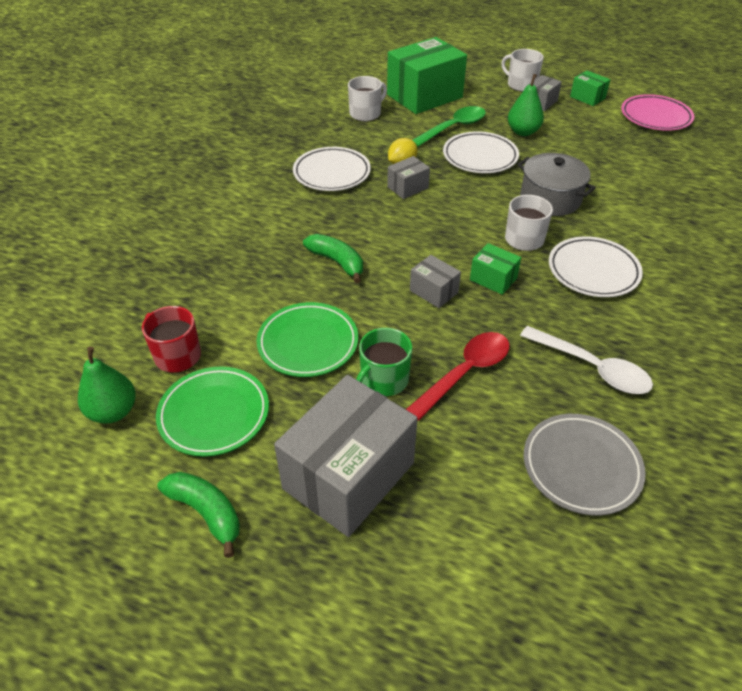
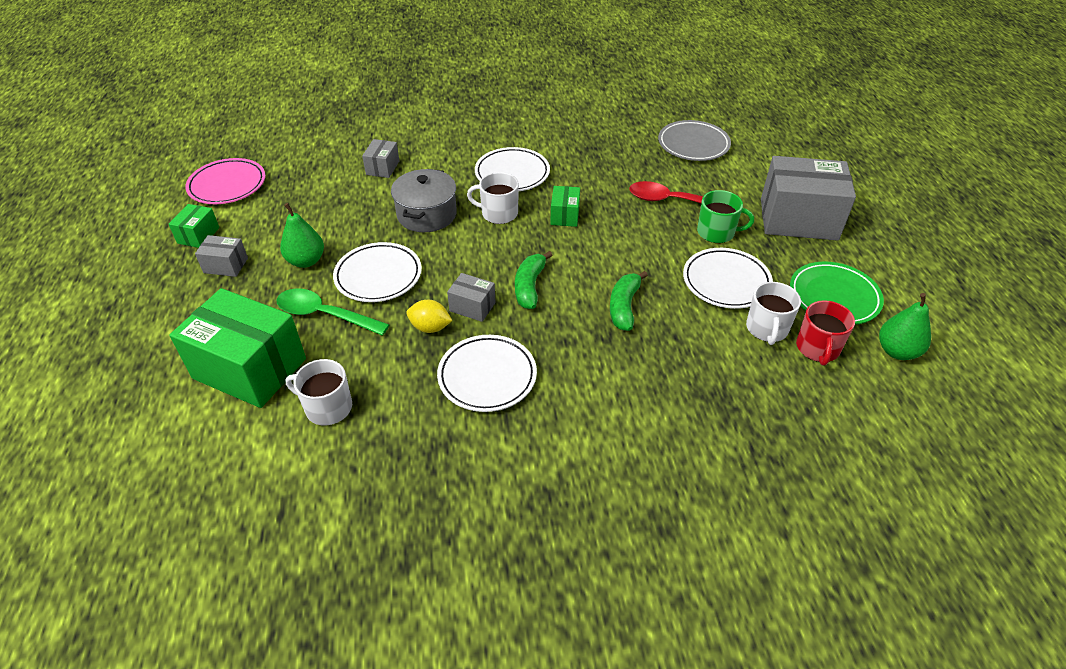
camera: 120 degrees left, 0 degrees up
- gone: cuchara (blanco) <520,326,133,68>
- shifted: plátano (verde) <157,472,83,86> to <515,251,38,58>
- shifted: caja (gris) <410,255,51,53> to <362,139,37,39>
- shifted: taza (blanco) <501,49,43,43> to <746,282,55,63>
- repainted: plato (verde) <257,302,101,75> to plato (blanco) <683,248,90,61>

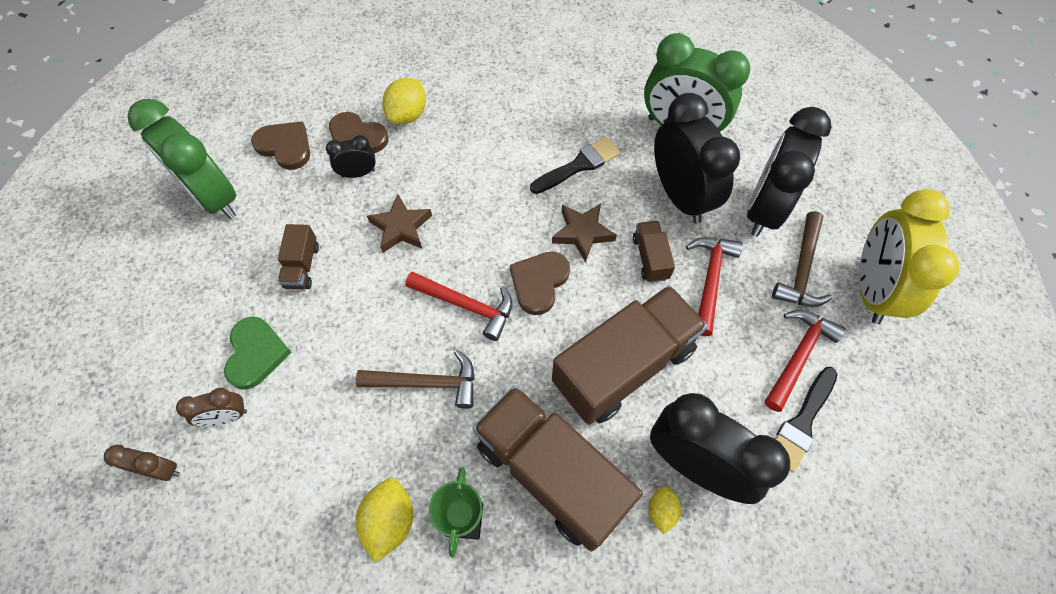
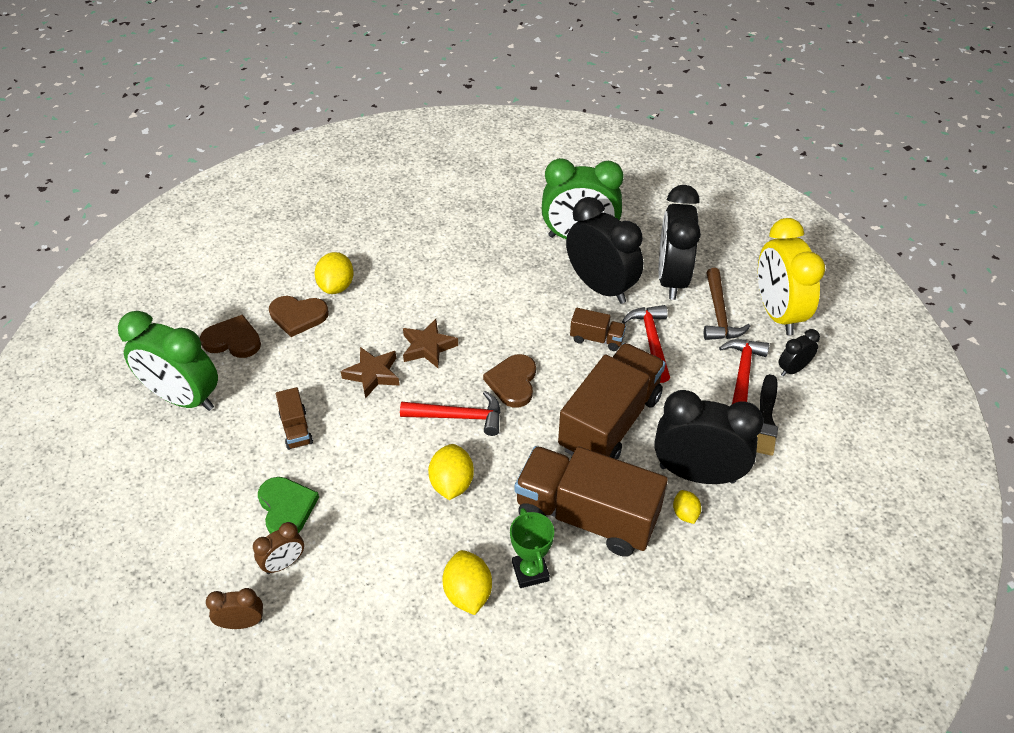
camera: 20 degrees left, 15 degrees down
- gone: pincel (negro) <530,137,90,57>
- shifted: despertador (negro) <326,135,50,43> to <779,329,41,47>
- shifted: estrella (marrón) <552,204,65,58> to <403,319,55,49>
- swapped: martillo (marrón) <356,350,119,59> to limón (amarillo) <428,444,46,56>
- rotated: camión (marrón) <633,221,42,62> = <570,308,56,43> 135 degrees clockwise

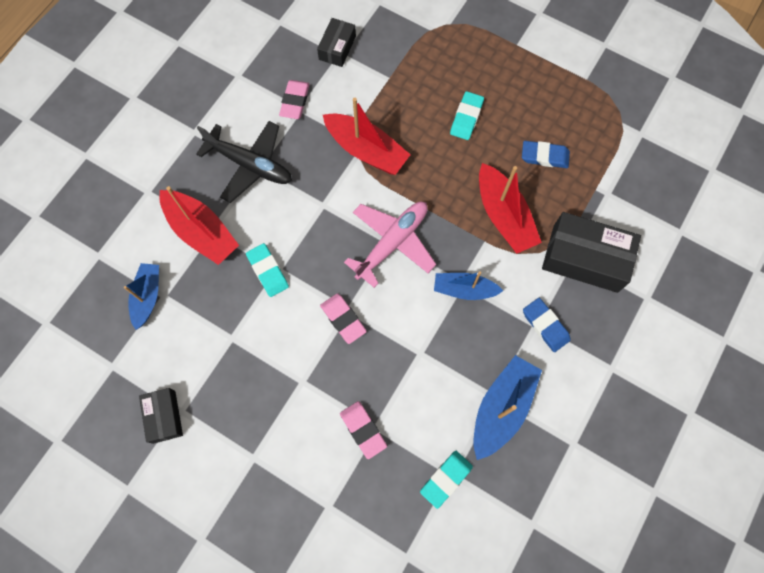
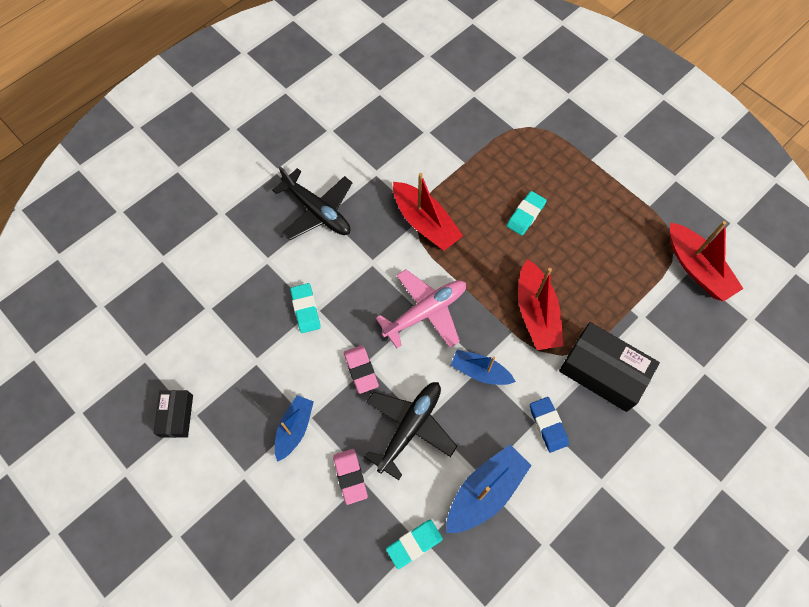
camera: 15 degrees right, 5 degrees down
- gone: goma de borrar (rosa) <279,80,31,39>
- gone: caja (negro) <317,18,39,49>
- gone: goma de borrar (azul) <522,141,48,27>
- new: avión (negro) <365,382,92,98>
- shifted: barco (azul) <124,263,35,67> to <275,395,39,67>
- shifted: barco (rojo) <160,186,79,79> to <670,221,74,81>

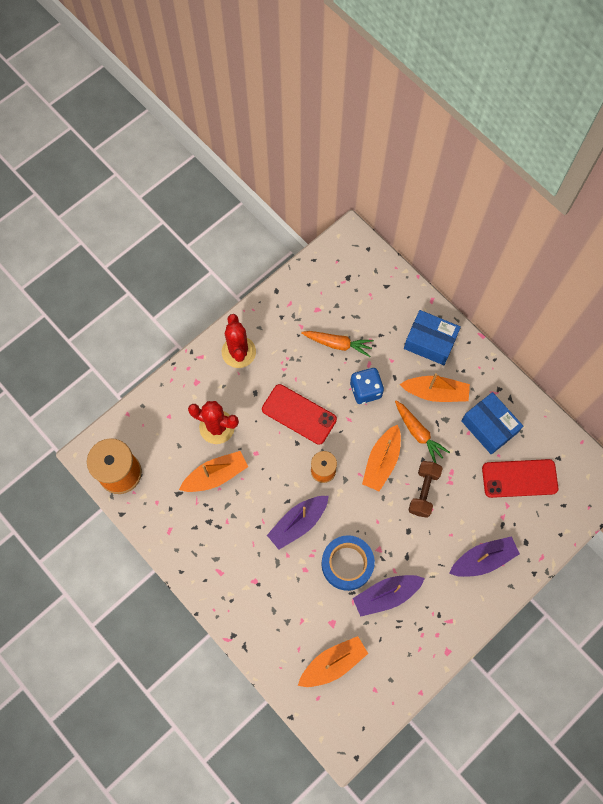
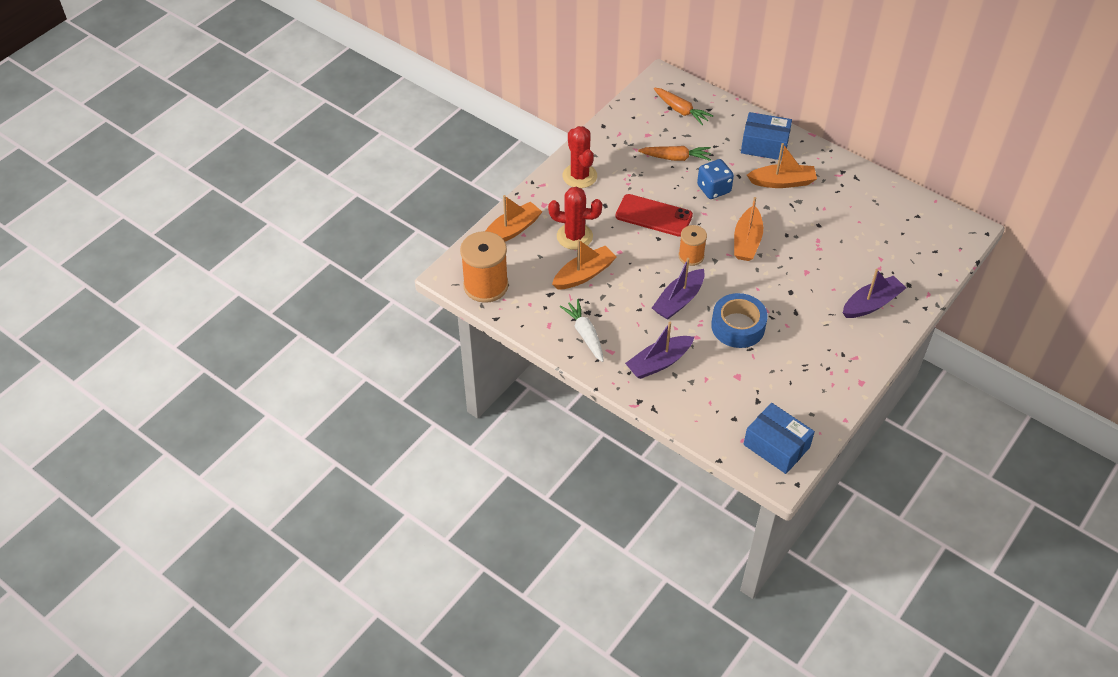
camera: 10 degrees left, 20 degrees down
- gone: mancuerna (marrón) <409,461,34,57>
- gone: móvil (rojo) <482,459,76,39>
- new: zanahoria (blanco) <560,299,44,63>
- shifted: barco (naranja) <298,636,70,51> to <486,195,56,47>
- shifted: barco (morado) <353,575,72,42> to <625,322,69,57>
- shifted: zanahoria (naranja) <395,400,55,63> to <654,88,59,37>
- shifted: caja (azul) <461,392,62,63> to <744,403,71,71>

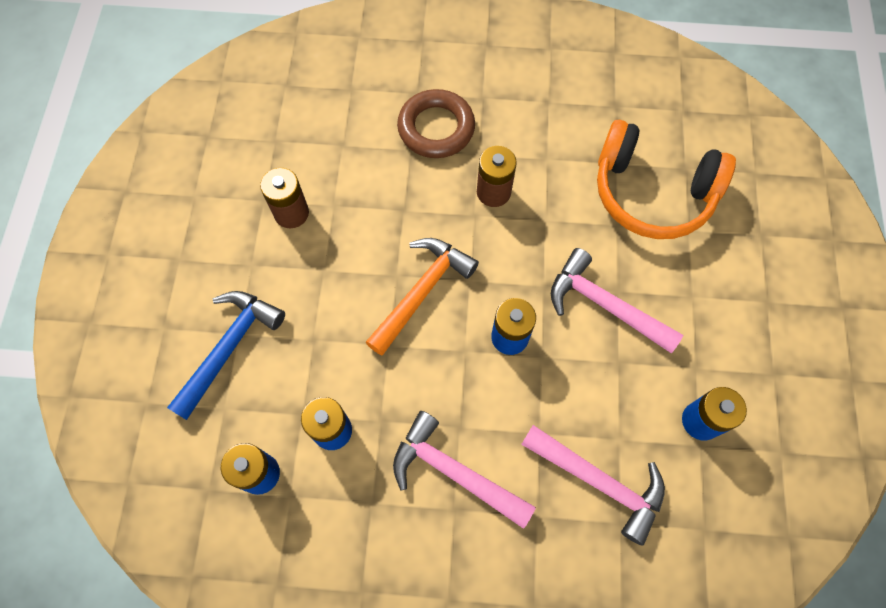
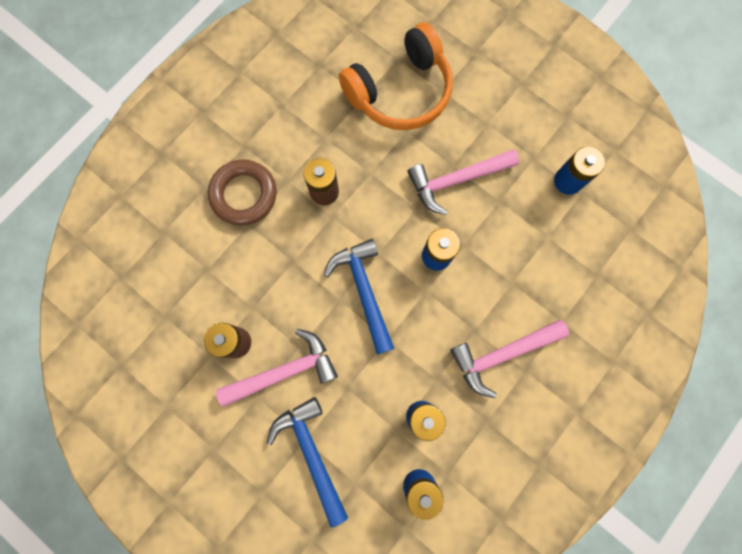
camera: 55 degrees left, 10 degrees up
- shifted: martillo (rosa) <521,425,144,121> to <216,329,122,78>
- repainted: martillo (naranja) <365,238,114,118> to martillo (azul) <324,239,70,116>

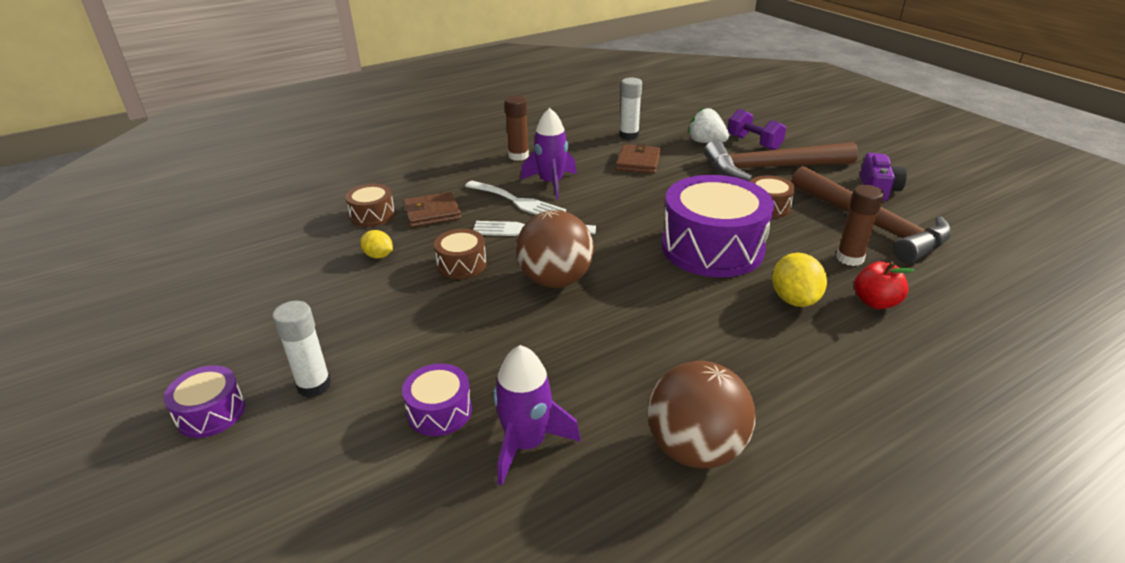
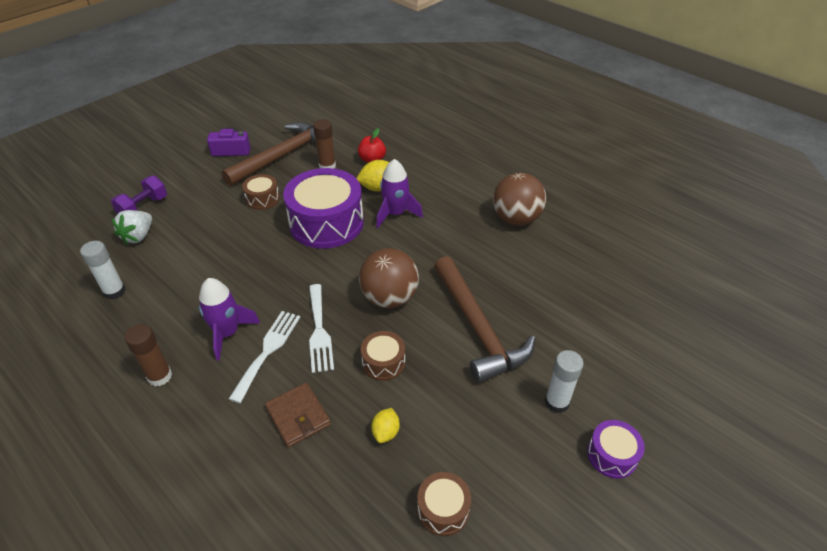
camera: 105 degrees left, 10 degrees up
- gone: tambor (morado) <402,363,70,73>
- gone: cartera (marrón) <616,144,45,30>
- shifted: tambor (marrón) <345,184,50,43> to <417,472,54,64>
- shifted: cohete (morado) <493,345,88,140> to <376,159,47,69>
- shifted: martillo (marrón) <704,140,154,42> to <434,256,101,127>

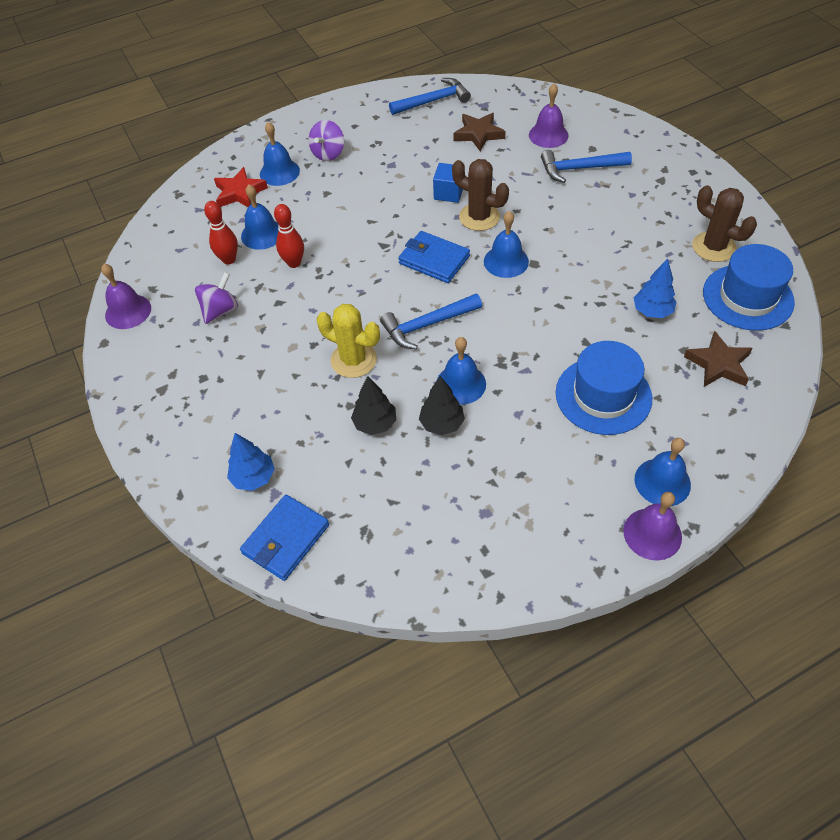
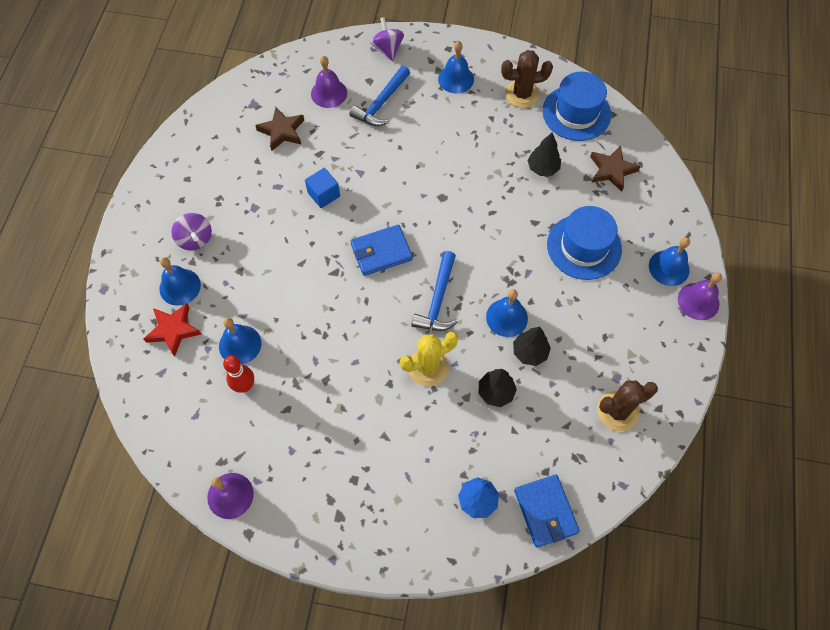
camera: 55 degrees left, 10 degrees up
- gone: bolo (rojo) <274,204,30,64>
- gone: martillo (azul) <389,78,82,37>
- shifted: peonza (morado) <195,272,43,52> to <370,17,34,44>
- shifted: cactus (marrón) <452,159,57,72> to <597,380,61,51>
- shifted: campana (azul) <484,211,45,67> to <438,41,36,52>
- repainted: árbol (azul) <634,259,42,59> to árbol (negro) <528,133,33,43>

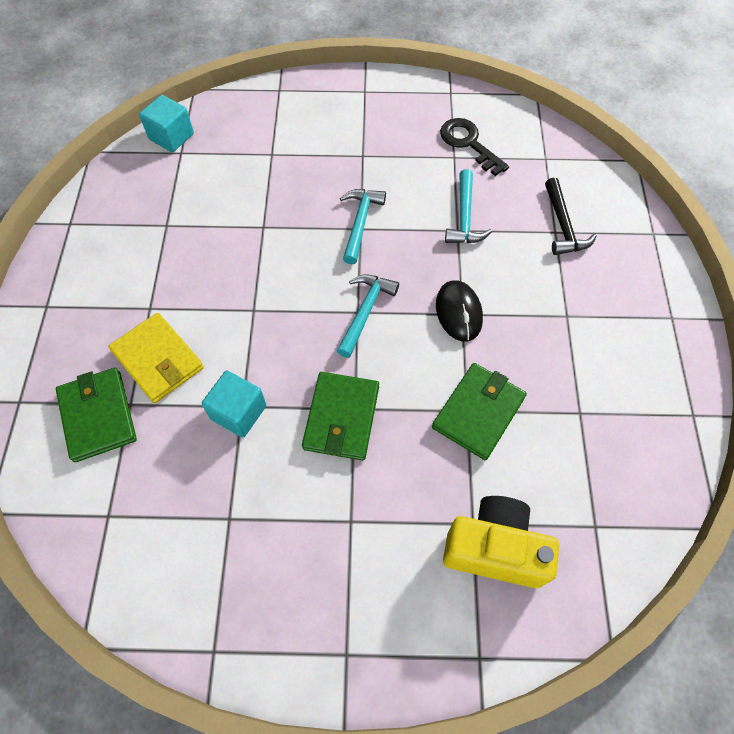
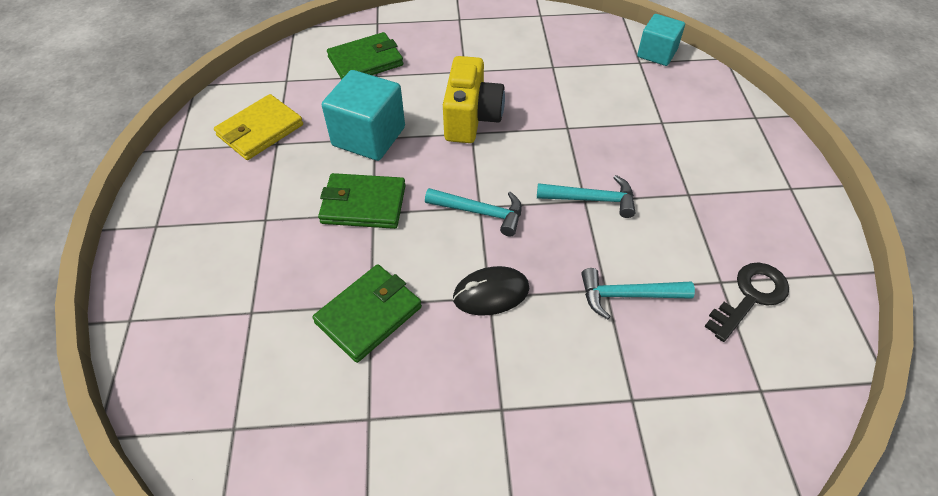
camera: 85 degrees right, 10 degrees down
- gone: martillo (negro) <545,178,52,77>
- shifted: cartera (amarillo) <108,313,96,90> to <214,94,89,66>
- shifted: cámara (amarillo) <443,496,116,92> to <443,56,62,87>
- rotated: cartera (verde) <432,363,95,97> = <312,264,110,99> 75 degrees counterclockwise
- scaled: cubo (turquesa) <202,371,64,67> = <322,70,83,91> x1.55

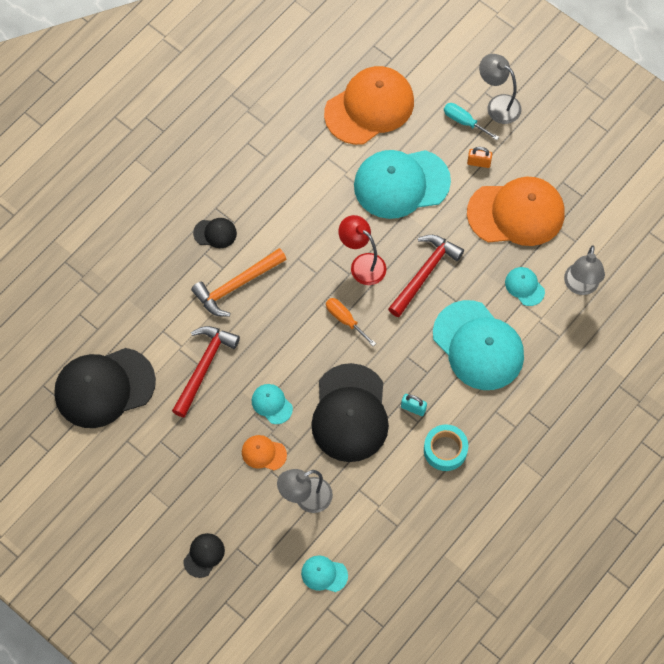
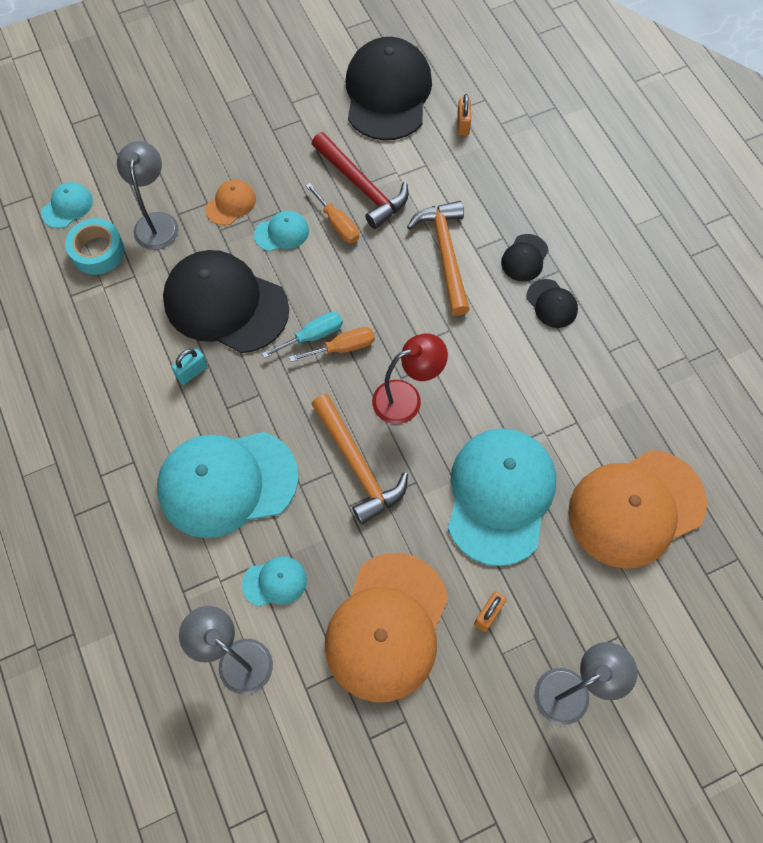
camera: 115 degrees right, 0 degrees up
- new: destornillador (naranja) <305,183,54,60>
- new: candado (naranja) <457,94,14,42>
- shifted: gorra (negro) <183,533,42,45> to <527,279,51,49>
- shifted: cinta adhesiva (turquesa) <424,424,44,47> to <65,218,60,57>
- shifted: destornillador (turquesa) <444,103,55,37> to <262,312,81,46>
- repainted: martillo (rojo) <388,235,76,82> to martillo (naranja) <312,394,96,131>
- rotated: gorra (naranja) <324,66,90,79> = <568,450,139,119> 75 degrees clockwise

